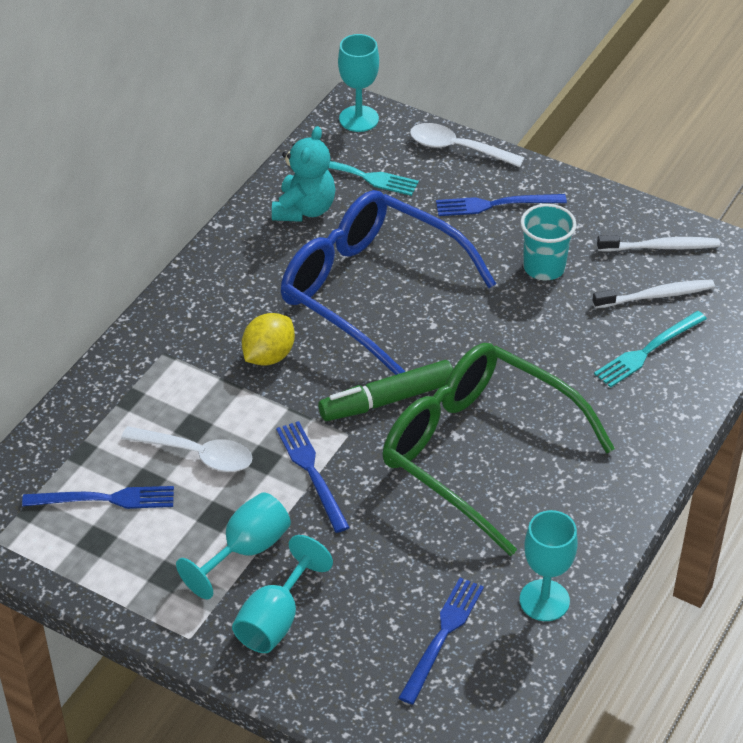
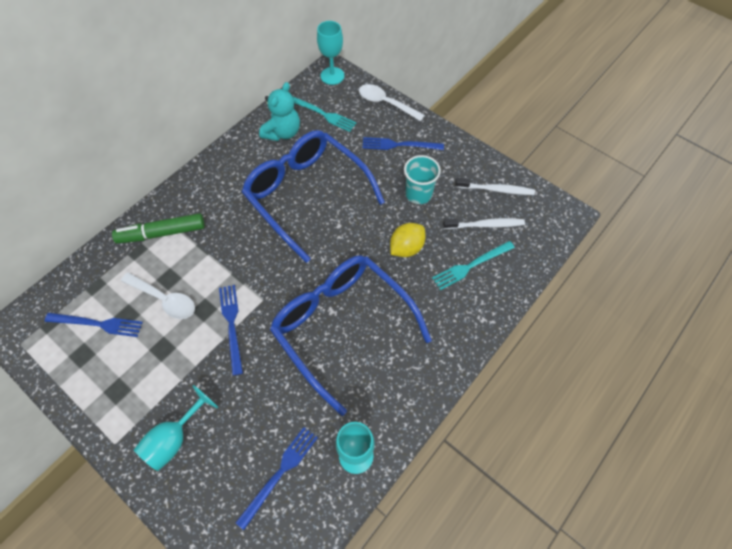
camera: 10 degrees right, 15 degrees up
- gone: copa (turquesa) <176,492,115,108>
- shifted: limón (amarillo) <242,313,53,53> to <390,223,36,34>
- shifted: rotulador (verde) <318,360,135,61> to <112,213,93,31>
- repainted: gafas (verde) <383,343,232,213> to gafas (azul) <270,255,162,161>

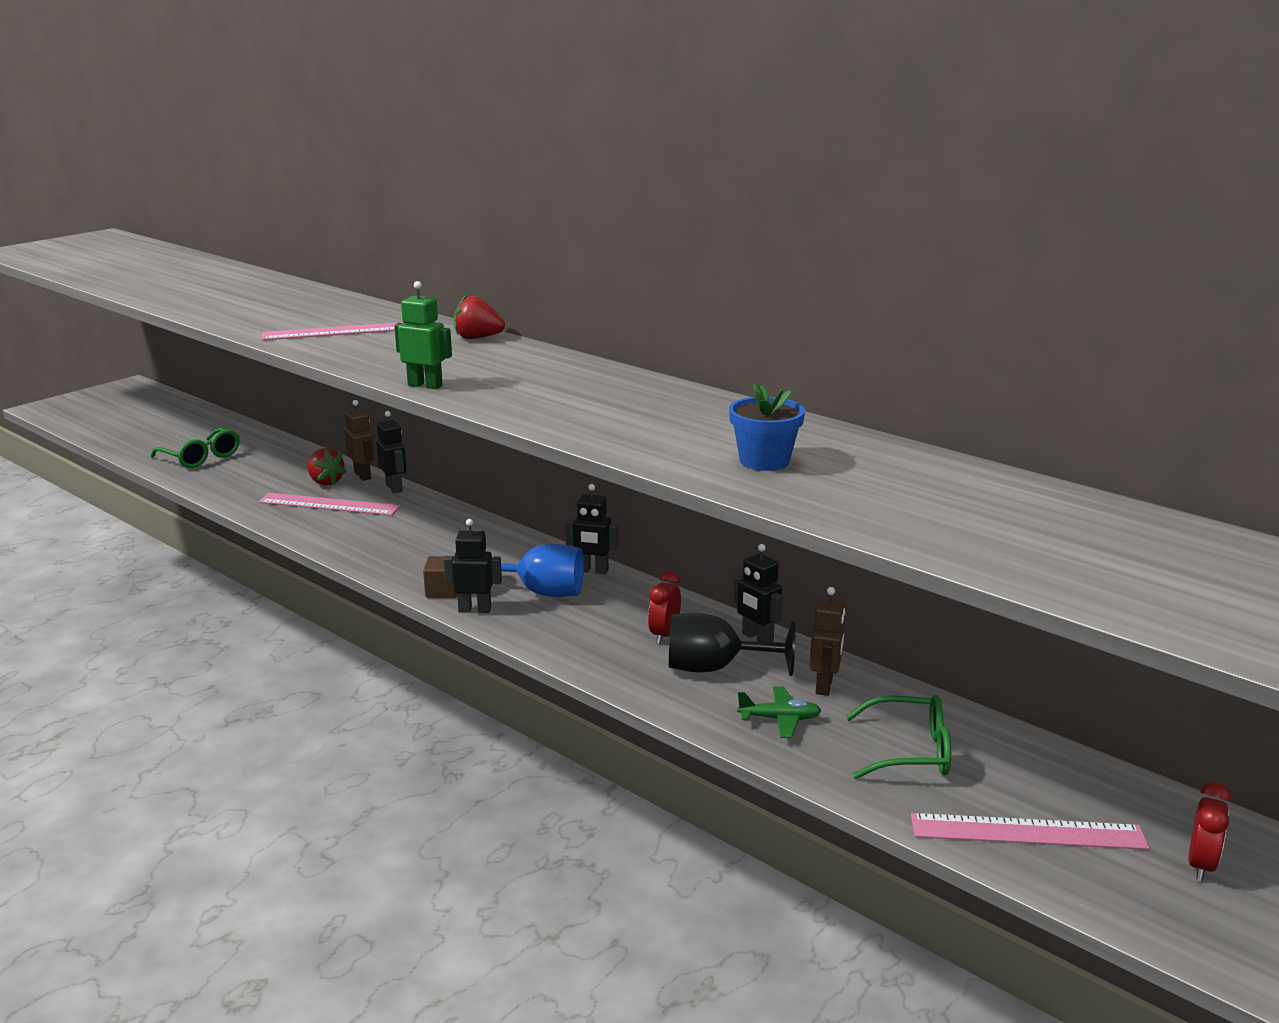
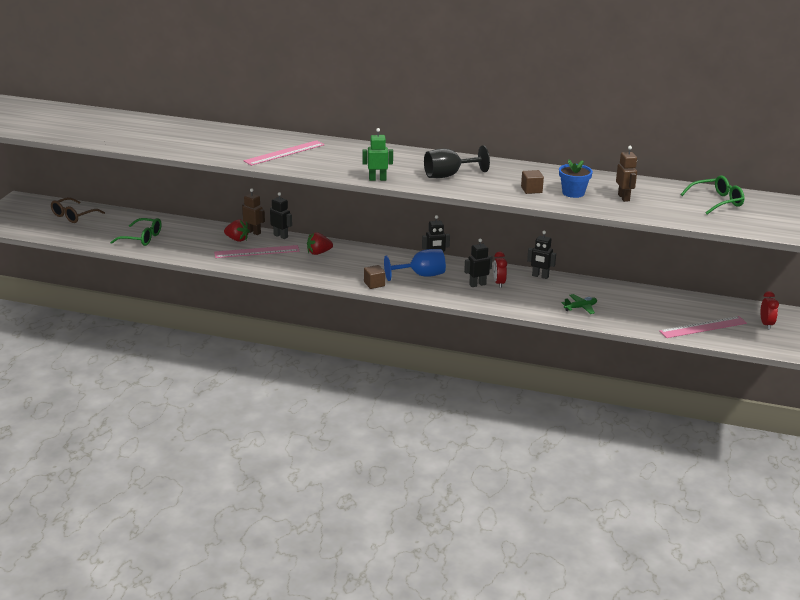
camera: 25 degrees left, 5 degrees up
- new: gafas (marrón) <51,197,54,26>
- new: cubo (marrón) <521,170,23,24>
- shifted: robot (negro) <444,519,58,94> to <464,239,28,48>
- shifted: fresa (rojo) <454,294,51,45> to <307,232,26,23>
- shifted: copa (negro) <669,613,126,63> to <424,145,66,33>
- shifted: robot (marrón) <810,587,35,109> to <616,146,21,56>
- shifted: gafas (verde) <845,695,106,84> to <681,176,64,38>

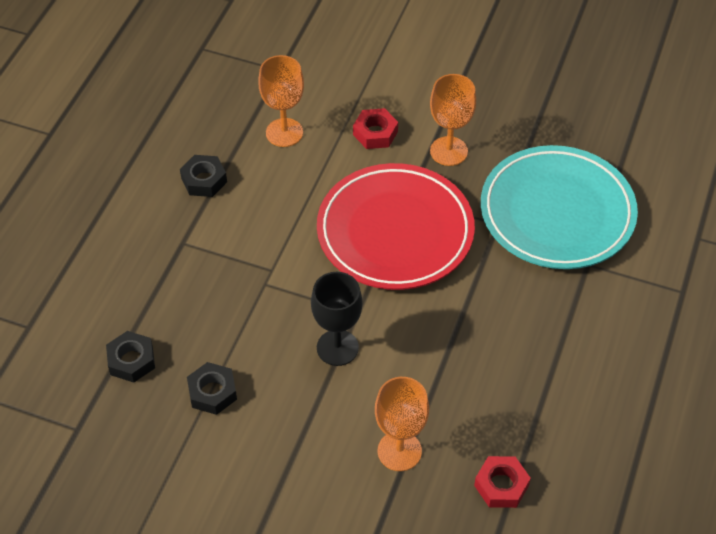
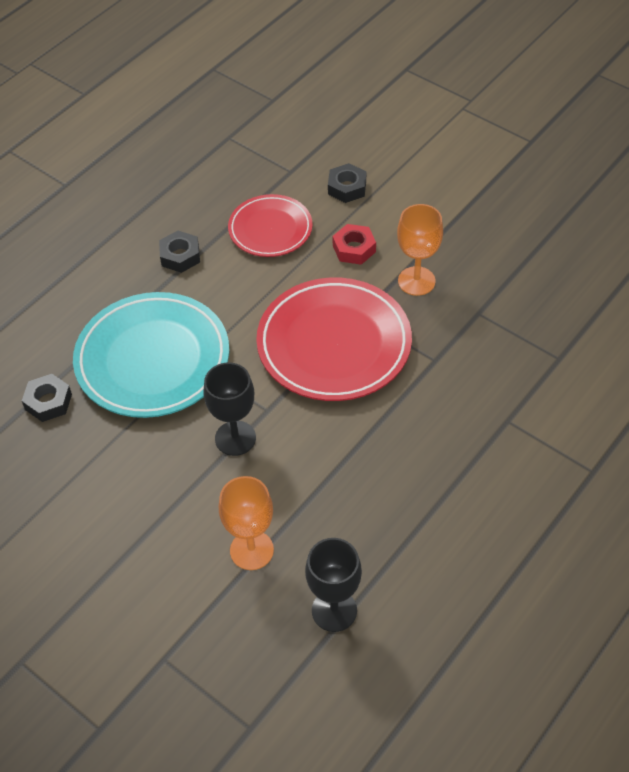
camera: 20 degrees right, 0 degrees up
- shifted: tuerca (negro) <187,362,50,53> to <328,163,38,40>
- shifted: plato (turquesa) <481,145,157,124> to <73,292,156,126>
- swapped: copa (naranja) <258,55,46,92> to plato (rojo) <228,194,85,63>
- swapped: tuerca (rojo) <474,456,57,52> to copa (negro) <305,538,57,94>

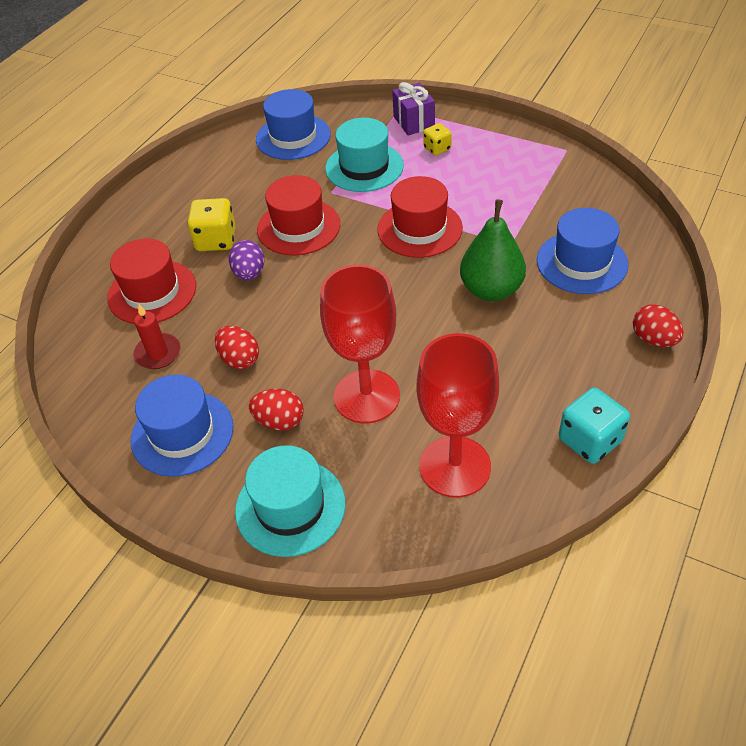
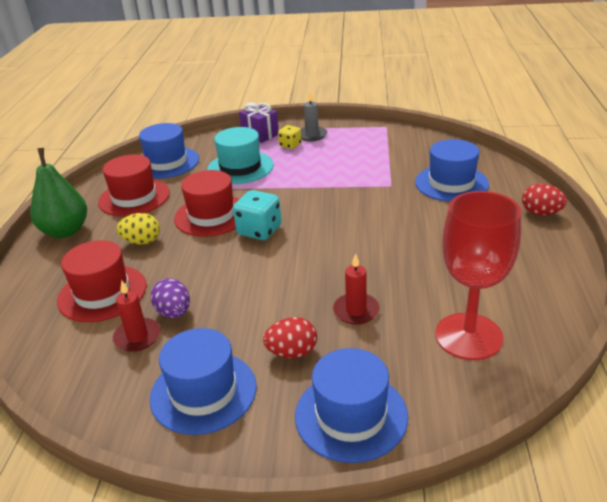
camera: 25 degrees left, 15 degrees down
- gone: huevo (rojo) <215,326,44,43>
- new: vela (gris) <301,91,26,50>
- shifted: huevo (morado) <229,240,35,40> to <151,278,39,40>
- shifted: sombrero (rojo) <377,176,86,82> to <98,155,72,62>
- shifted: pera (verde) <460,199,66,102> to <30,148,57,90>
- shifted: dado (turquesa) <559,388,71,76> to <233,190,48,50>
- swapped: dado (amarillo) <187,198,49,53> to huevo (amarillo) <117,213,43,32>
- swapped: copa (rojo) <320,264,80,159> to vela (rojo) <333,253,47,72>
- repainted: sombrero (turquesa) <235,445,110,112> to sombrero (azul) <295,348,113,115>

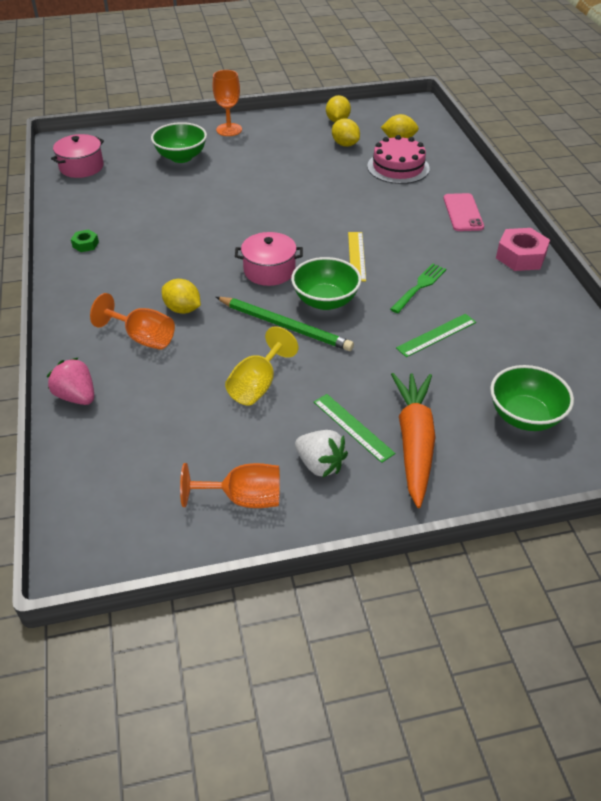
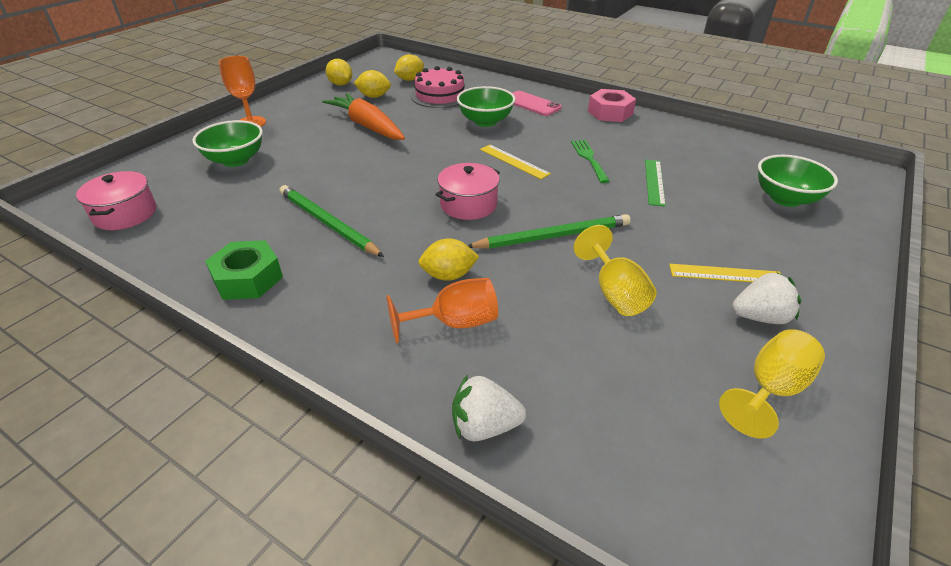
camera: 45 degrees left, 5 degrees down
- new: lápiz (verde) <280,185,104,72>
- shifted: cuenco (verde) <291,257,70,53> to <457,86,58,41>
- shifted: zanahoria (naranja) <391,373,44,135> to <322,93,83,47>
- repainted: fresa (rosa) <46,357,48,48> to fresa (blanco) <452,375,74,67>
- repainted: copa (naranja) <180,463,100,45> to copa (amarillo) <719,329,106,110>
- repainted: regla (verde) <314,394,81,69> to regla (amarillo) <669,264,112,18>
- scaled: tuerca (verde) <71,229,28,23> = <205,240,78,60> x1.93

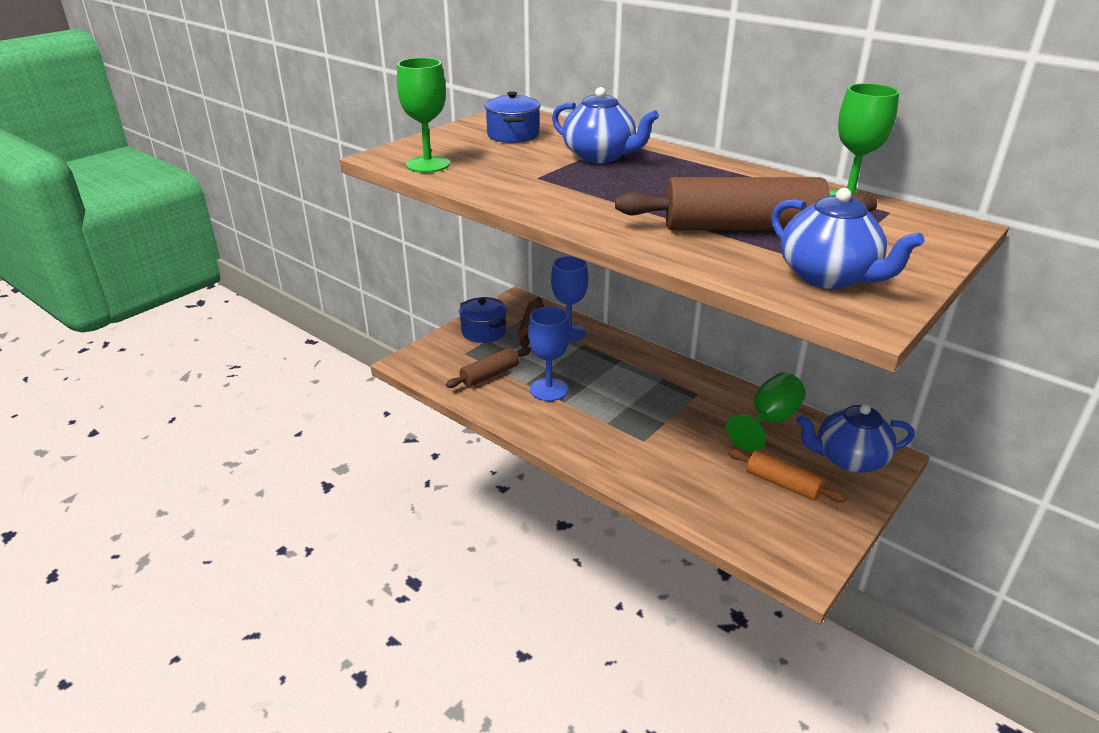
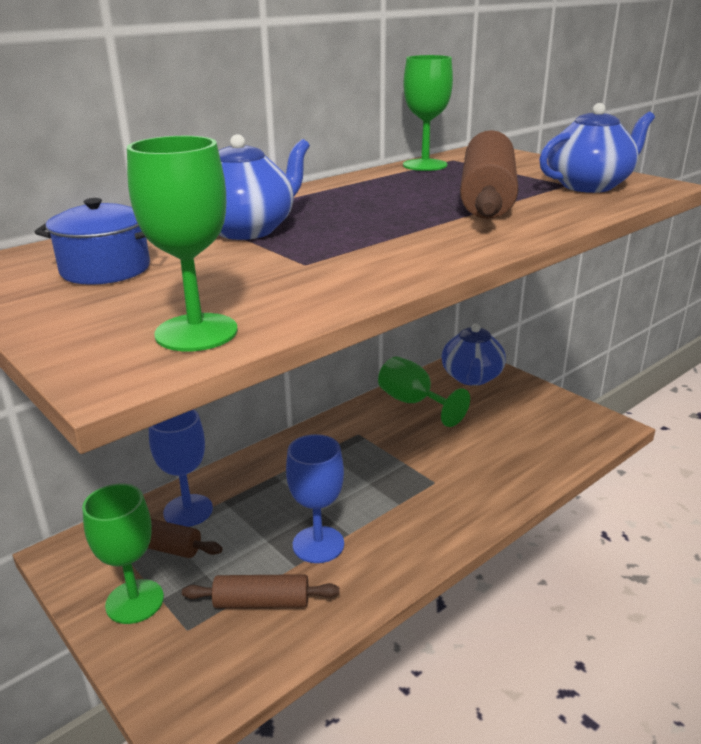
camera: 80 degrees left, 5 degrees down
- gone: rodillo (naranja) <728,449,118,54>
- swapped: olla (azul) <458,297,49,46> to copa (verde) <82,483,82,141>
- rotated: rodillo (marrón) <446,347,85,41> = <182,574,158,34> 60 degrees counterclockwise

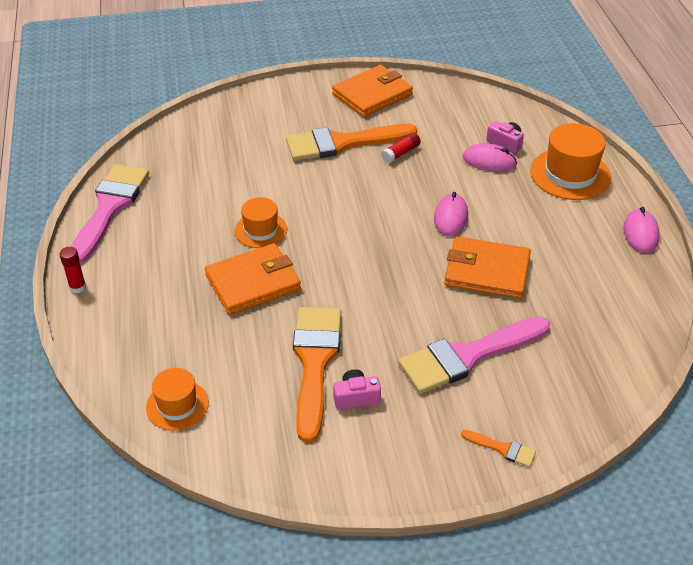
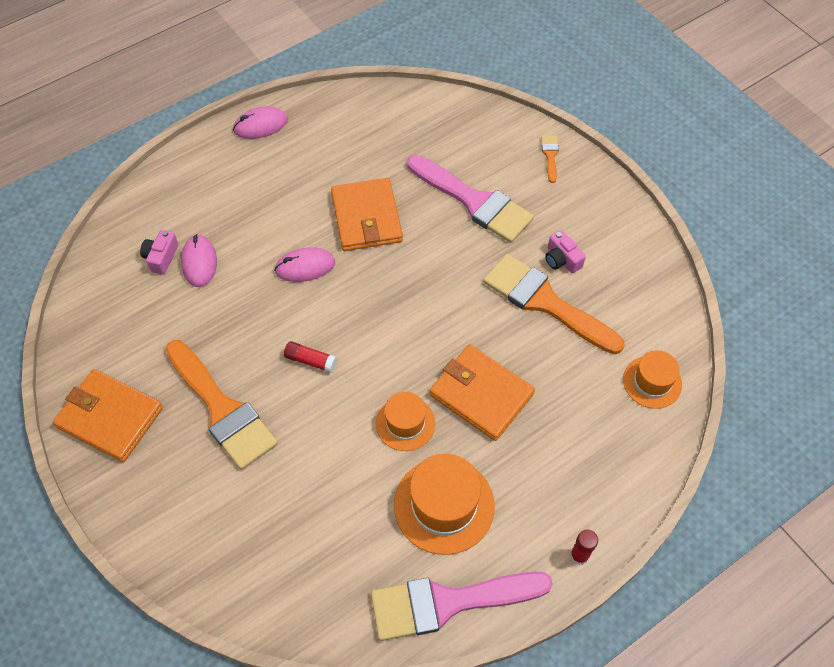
camera: 115 degrees left, 15 degrees up
- shifted: barra de pegamento (rojo) <381,132,39,31> to <284,341,53,32>
- shifted: sombrero (naranja) <530,123,81,77> to <394,454,101,101>
- rotated: pincel (naranja) <293,307,48,136> = <483,254,142,100> 60 degrees clockwise

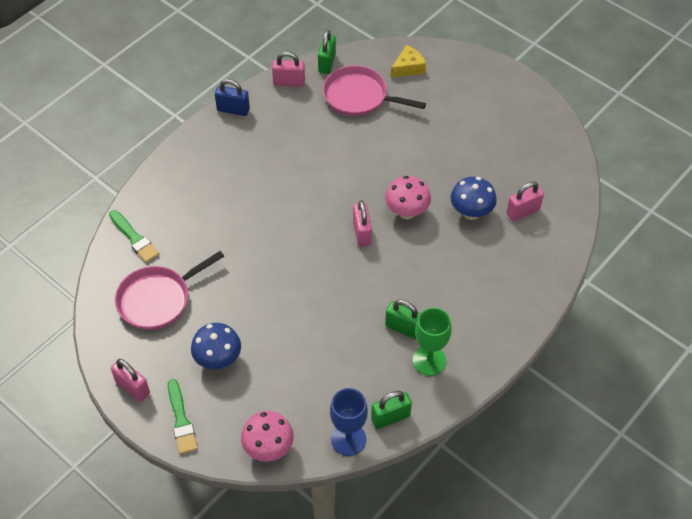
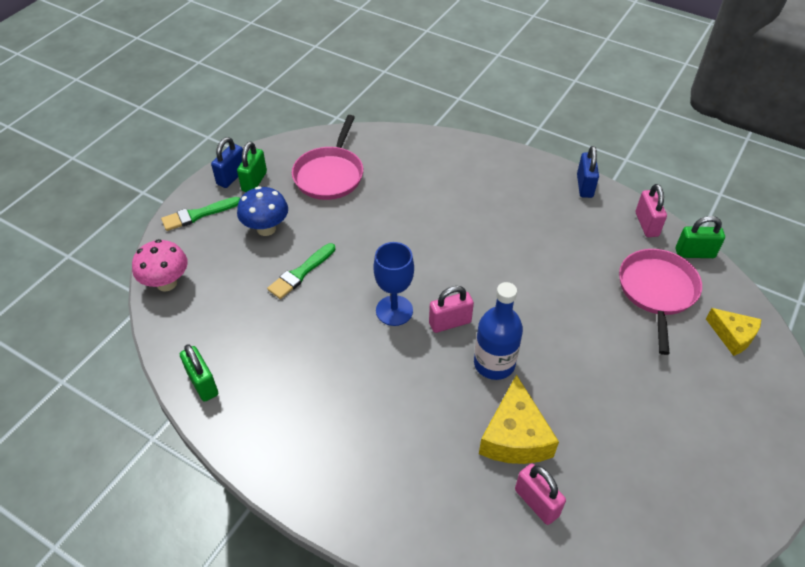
camera: 80 degrees right, 5 degrees down
- gone: copa (verde) <413,308,38,68>
- shifted: pincel (verde) <109,210,51,53> to <267,243,68,56>
- shifted: copa (azul) <330,388,38,68> to <373,242,41,84>
- shifted: candado (verde) <385,300,35,39> to <237,142,30,50>
- swapped: seta (rosa) <385,176,46,43> to botella (azul) <474,282,49,98>
- swapped: seta (azul) <451,177,46,43> to queso (amarillo) <479,375,80,89>
- repainted: candado (rosa) <111,359,39,43> to candado (azul) <211,137,32,51>
- rotated: sartén (rosa) <115,251,109,79> = <292,115,71,85> 120 degrees counterclockwise

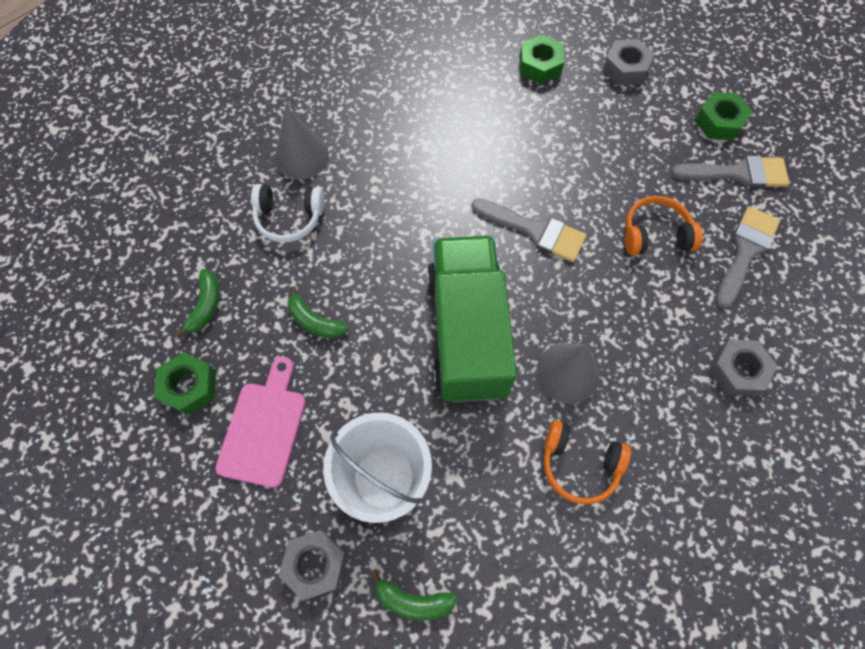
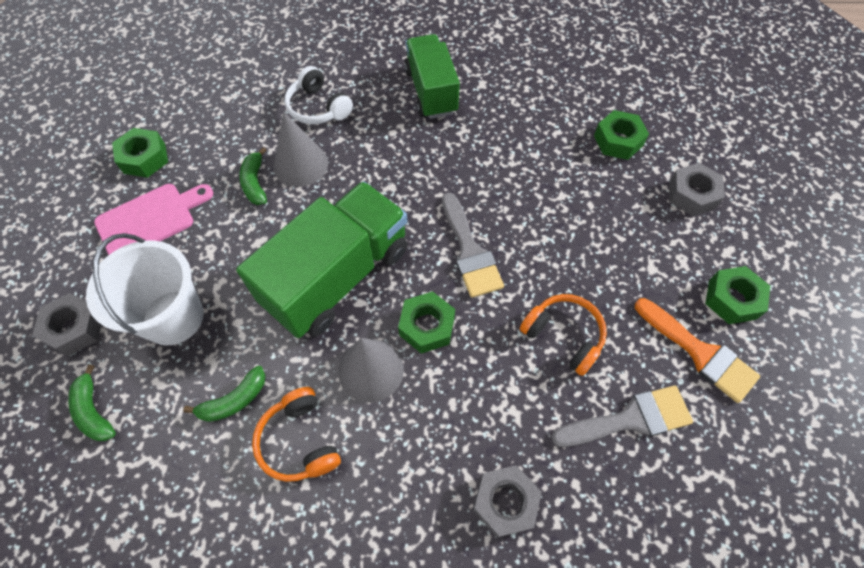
camera: 45 degrees right, 5 degrees down
- new: tuerca (verde) <398,291,57,63>
- new: camión (verde) <404,34,56,85>
- shifted: plátano (verde) <176,269,44,68> to <183,366,82,56>
- shifted: cono (gris) <275,105,54,75> to <274,112,54,75>
- repainted: pincel (gris) <671,156,118,32> to pincel (naranja) <635,298,125,105>

